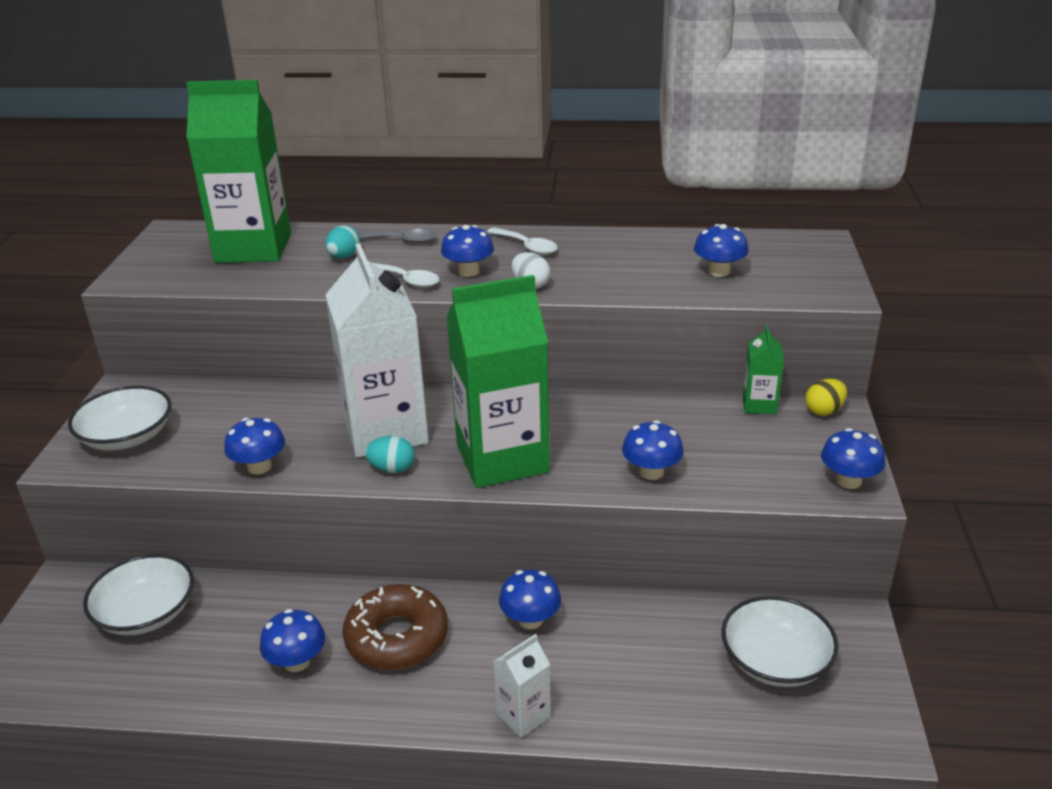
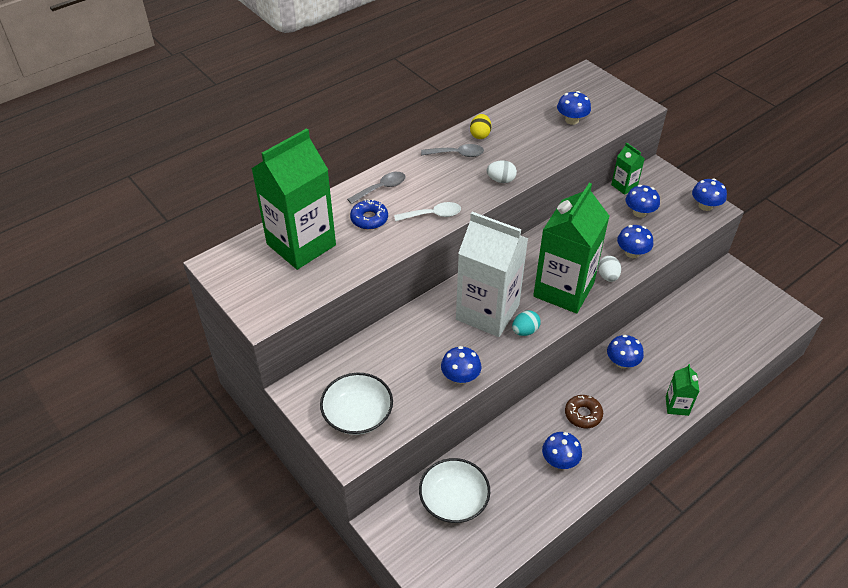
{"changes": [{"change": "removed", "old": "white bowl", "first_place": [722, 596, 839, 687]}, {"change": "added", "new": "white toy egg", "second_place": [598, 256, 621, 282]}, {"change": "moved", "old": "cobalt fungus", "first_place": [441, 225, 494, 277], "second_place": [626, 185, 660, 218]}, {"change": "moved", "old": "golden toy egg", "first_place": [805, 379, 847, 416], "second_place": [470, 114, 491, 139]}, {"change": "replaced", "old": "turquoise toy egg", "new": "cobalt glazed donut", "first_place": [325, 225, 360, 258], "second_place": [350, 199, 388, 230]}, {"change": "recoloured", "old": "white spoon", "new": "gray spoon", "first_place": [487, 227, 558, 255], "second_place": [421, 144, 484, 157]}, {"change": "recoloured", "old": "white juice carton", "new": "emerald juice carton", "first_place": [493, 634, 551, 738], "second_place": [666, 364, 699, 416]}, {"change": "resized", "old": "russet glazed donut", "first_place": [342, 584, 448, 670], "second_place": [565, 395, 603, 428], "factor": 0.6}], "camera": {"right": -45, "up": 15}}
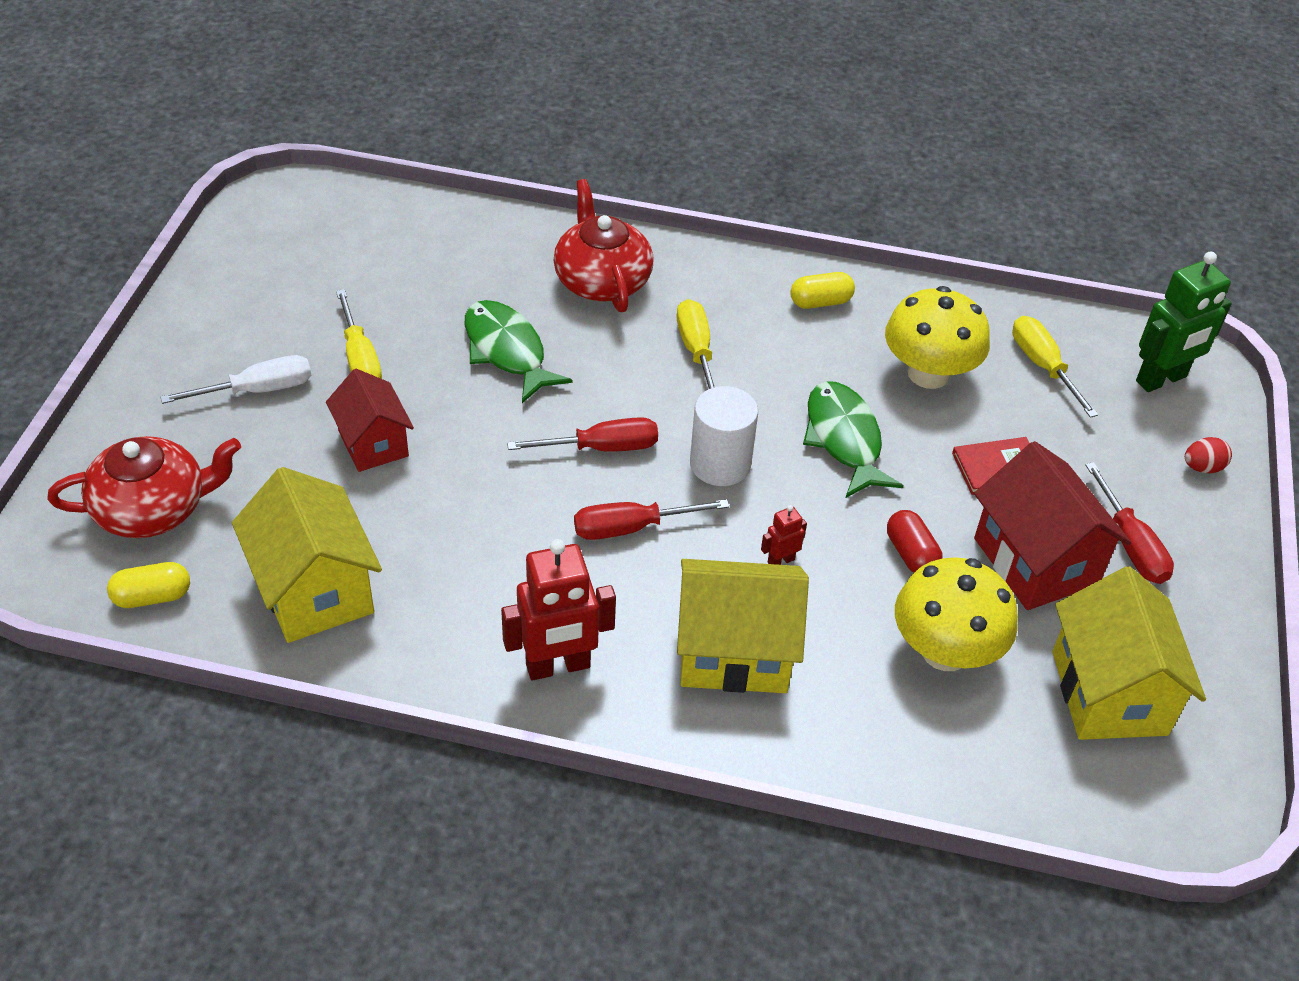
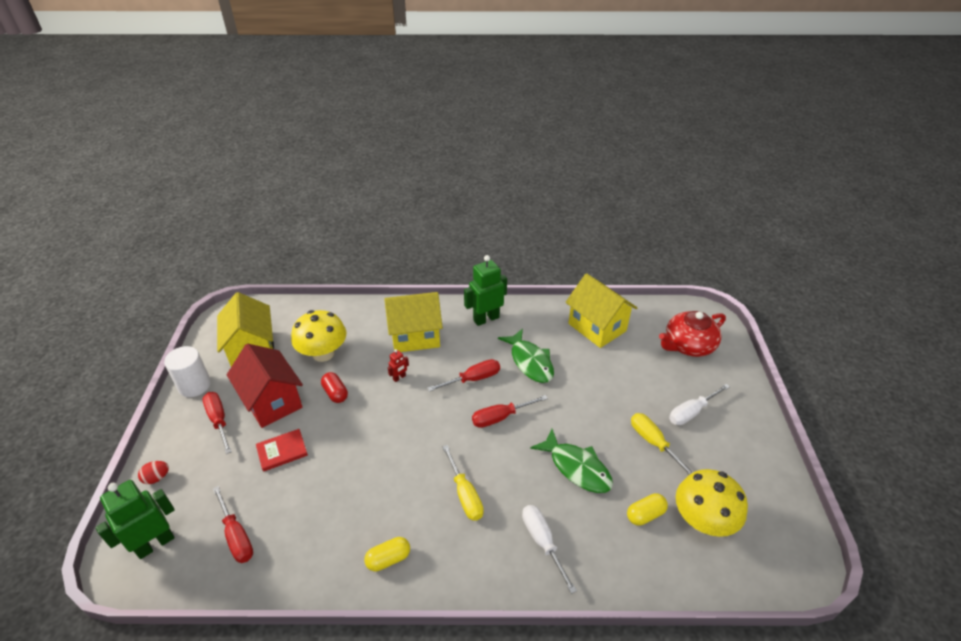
{"changes": [{"change": "removed", "old": "scarlet house", "first_place": [326, 369, 414, 472]}, {"change": "moved", "old": "golden pill shape", "first_place": [107, 562, 190, 608], "second_place": [627, 493, 668, 526]}, {"change": "moved", "old": "white cylinder shape", "first_place": [690, 386, 758, 486], "second_place": [164, 346, 211, 397]}, {"change": "moved", "old": "emerald fish", "first_place": [803, 381, 903, 498], "second_place": [498, 328, 554, 383]}, {"change": "moved", "old": "golden fungus", "first_place": [885, 286, 990, 389], "second_place": [676, 469, 748, 537]}, {"change": "replaced", "old": "scarlet china teapot", "new": "white hand screwdriver", "first_place": [553, 179, 654, 312], "second_place": [522, 505, 577, 594]}, {"change": "recoloured", "old": "scarlet robot", "new": "emerald robot", "first_place": [501, 539, 616, 680], "second_place": [464, 255, 507, 326]}, {"change": "recoloured", "old": "golden hand screwdriver", "new": "scarlet hand screwdriver", "first_place": [1012, 316, 1098, 418], "second_place": [213, 486, 253, 563]}], "camera": {"right": 170, "up": -5}}
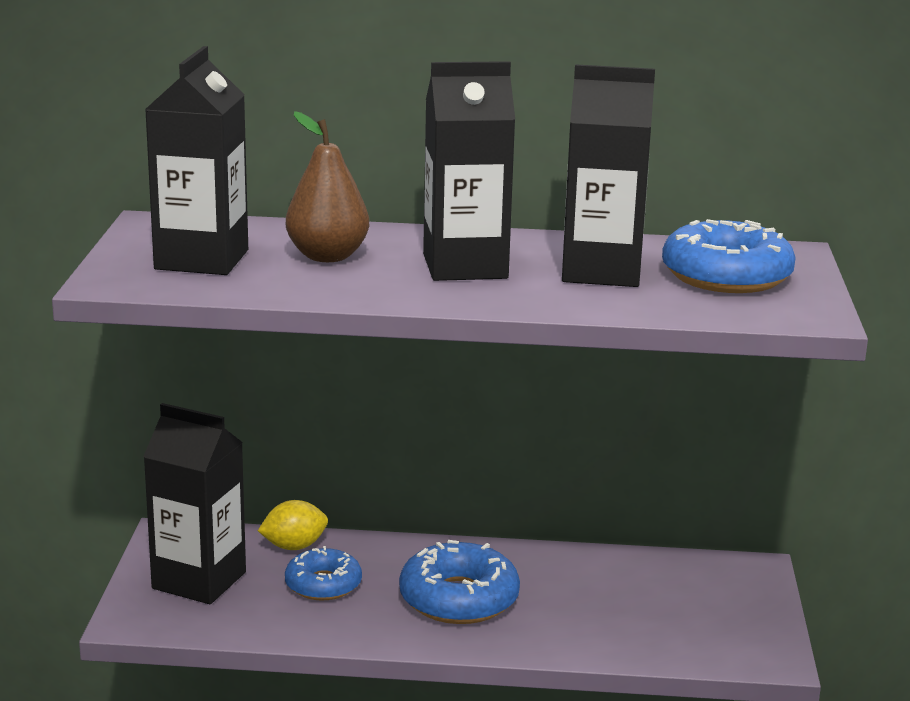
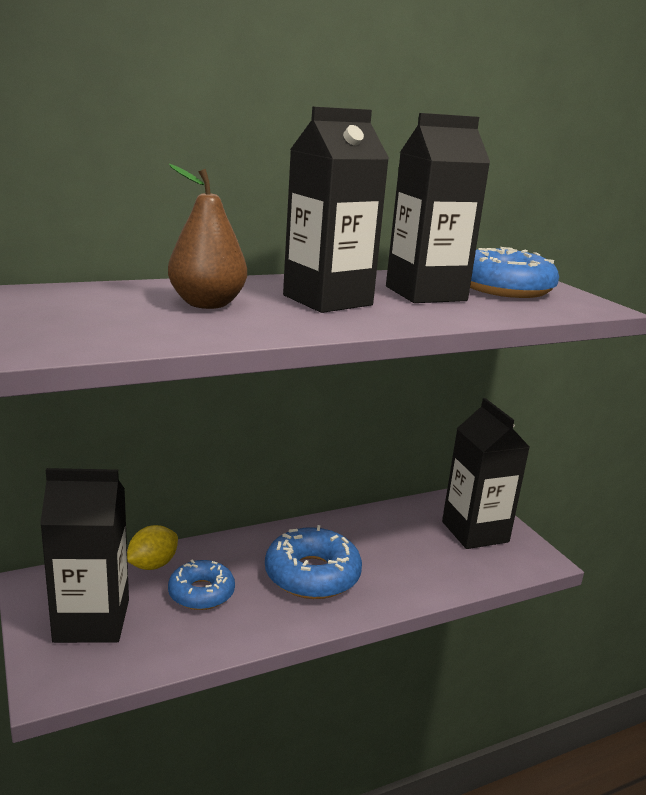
{"changes": [{"change": "moved", "old": "ebony juice carton", "first_place": [145, 46, 248, 275], "second_place": [442, 398, 530, 549]}], "camera": {"right": -30, "up": 0}}
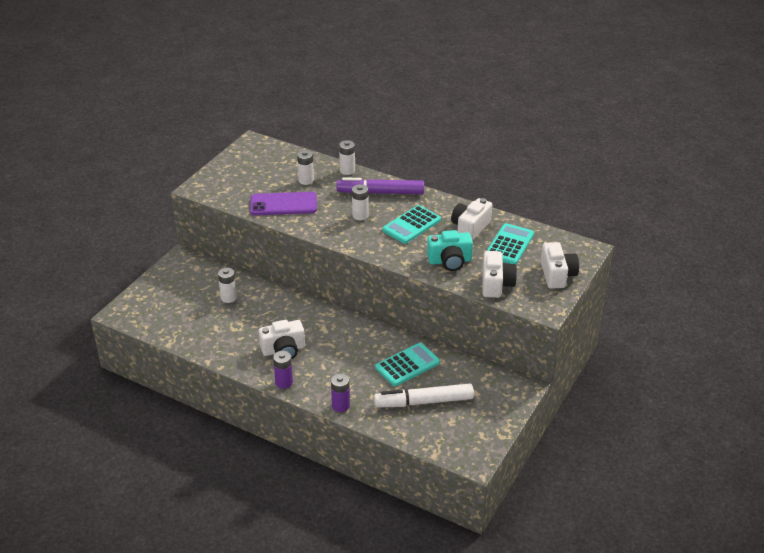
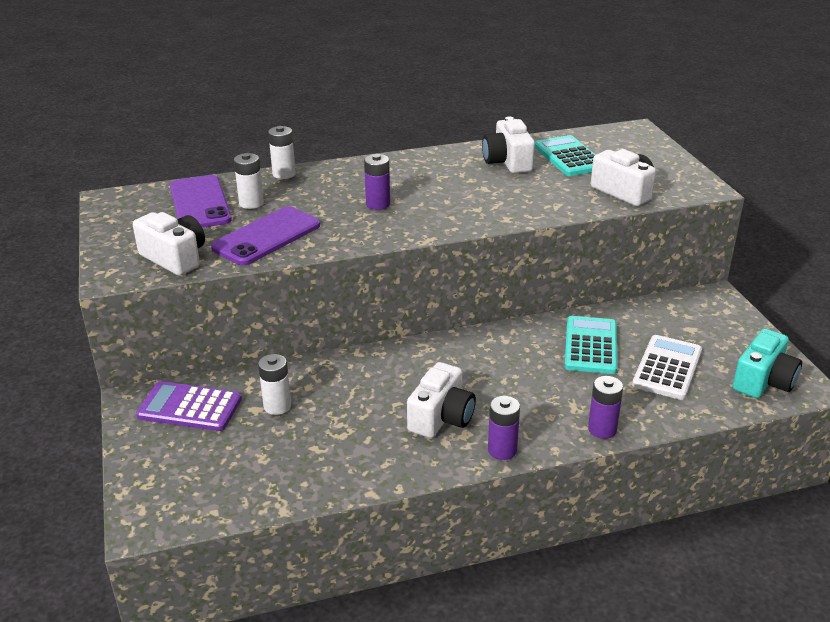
{"changes": [{"change": "removed", "old": "purple marker", "first_place": [336, 177, 424, 194]}, {"change": "removed", "old": "turquoise calculator", "first_place": [382, 205, 441, 244]}, {"change": "added", "new": "purple calculator", "second_place": [136, 381, 242, 431]}, {"change": "added", "new": "purple mobile phone", "second_place": [170, 175, 232, 228]}, {"change": "moved", "old": "turquoise camera", "first_place": [427, 230, 473, 271], "second_place": [733, 328, 802, 398]}, {"change": "moved", "old": "white camera", "first_place": [541, 242, 579, 289], "second_place": [133, 212, 205, 276]}, {"change": "replaced", "old": "white marker", "new": "white calculator", "first_place": [374, 383, 474, 407], "second_place": [632, 335, 702, 400]}, {"change": "recoloured", "old": "white power cell", "new": "purple power cell", "first_place": [352, 184, 369, 220], "second_place": [364, 154, 390, 210]}], "camera": {"right": -45, "up": -5}}
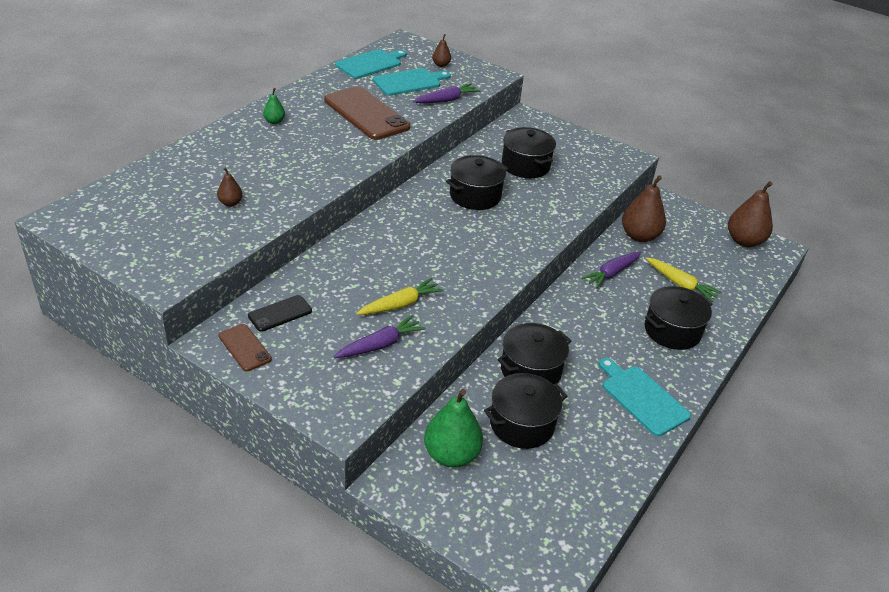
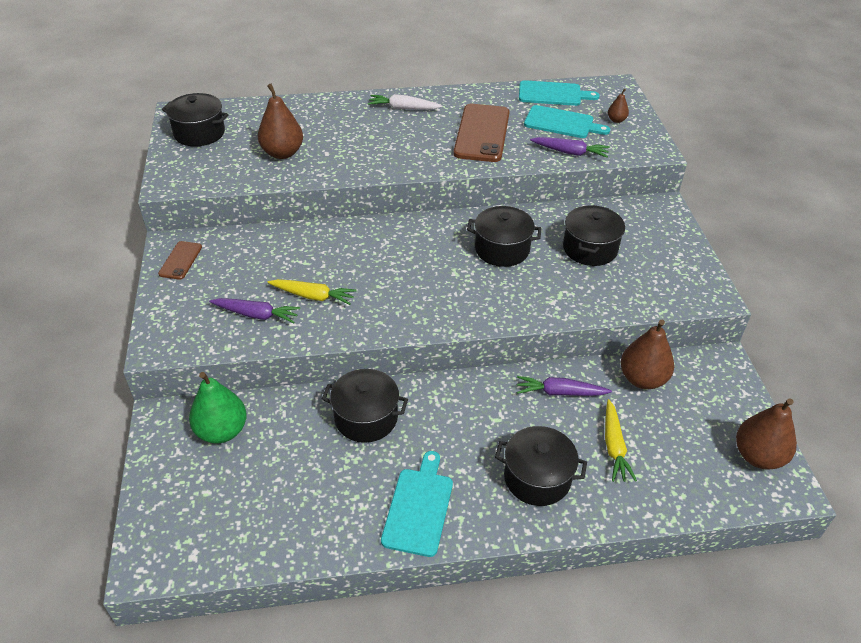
{"changes": [{"change": "removed", "old": "ebony mobile phone", "first_place": [248, 295, 312, 332]}, {"change": "moved", "old": "ebony pot", "first_place": [484, 373, 568, 449], "second_place": [162, 93, 229, 147]}, {"change": "replaced", "old": "emerald toy pear", "new": "white toy carrot", "first_place": [263, 88, 285, 124], "second_place": [368, 94, 442, 110]}, {"change": "resized", "old": "russet toy pear", "first_place": [217, 167, 243, 207], "second_place": [258, 84, 303, 159], "factor": 2.02}], "camera": {"right": 50, "up": 5}}
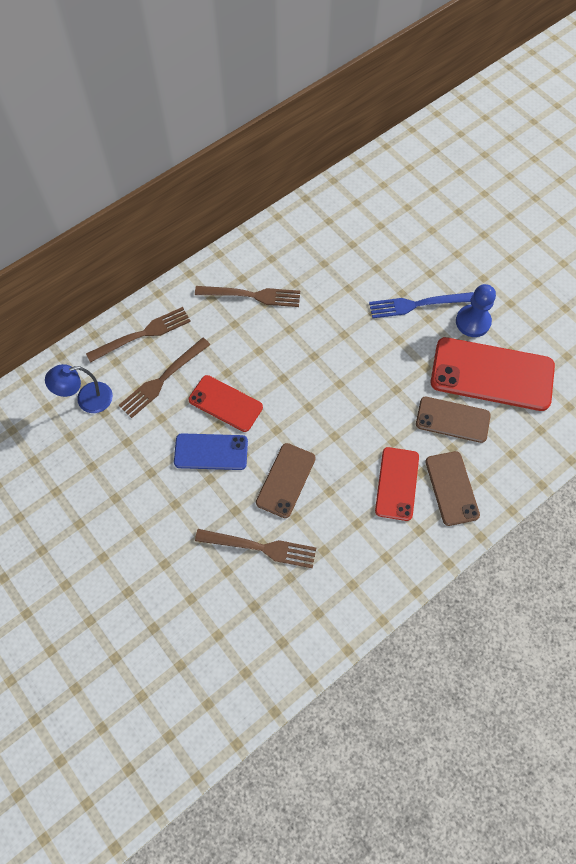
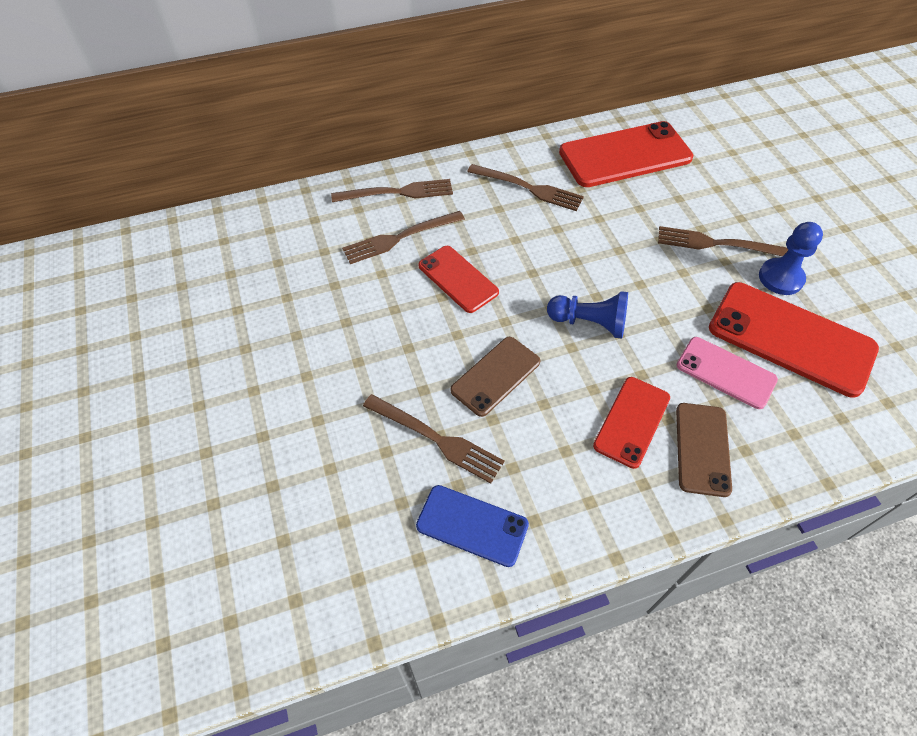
{"changes": [{"change": "removed", "old": "cobalt desk lamp", "first_place": [45, 364, 113, 413]}, {"change": "added", "new": "cobalt chess pawn", "second_place": [547, 291, 628, 339]}, {"change": "added", "new": "scarlet mobile phone", "second_place": [559, 121, 693, 187]}, {"change": "moved", "old": "cobalt mobile phone", "first_place": [174, 433, 248, 470], "second_place": [416, 485, 529, 567]}, {"change": "recoloured", "old": "cobalt table fork", "new": "russet table fork", "first_place": [369, 292, 474, 318], "second_place": [658, 226, 788, 256]}, {"change": "recoloured", "old": "russet mobile phone", "new": "pink mobile phone", "first_place": [416, 397, 491, 443], "second_place": [677, 337, 778, 409]}], "camera": {"right": 20, "up": -10}}
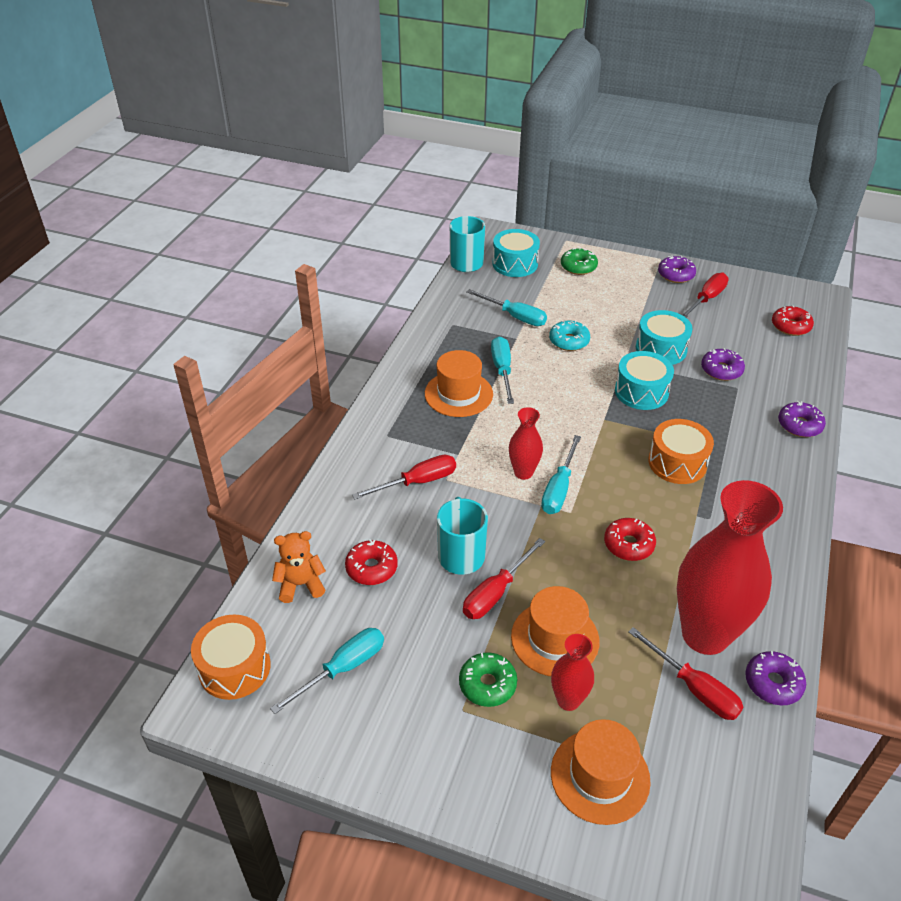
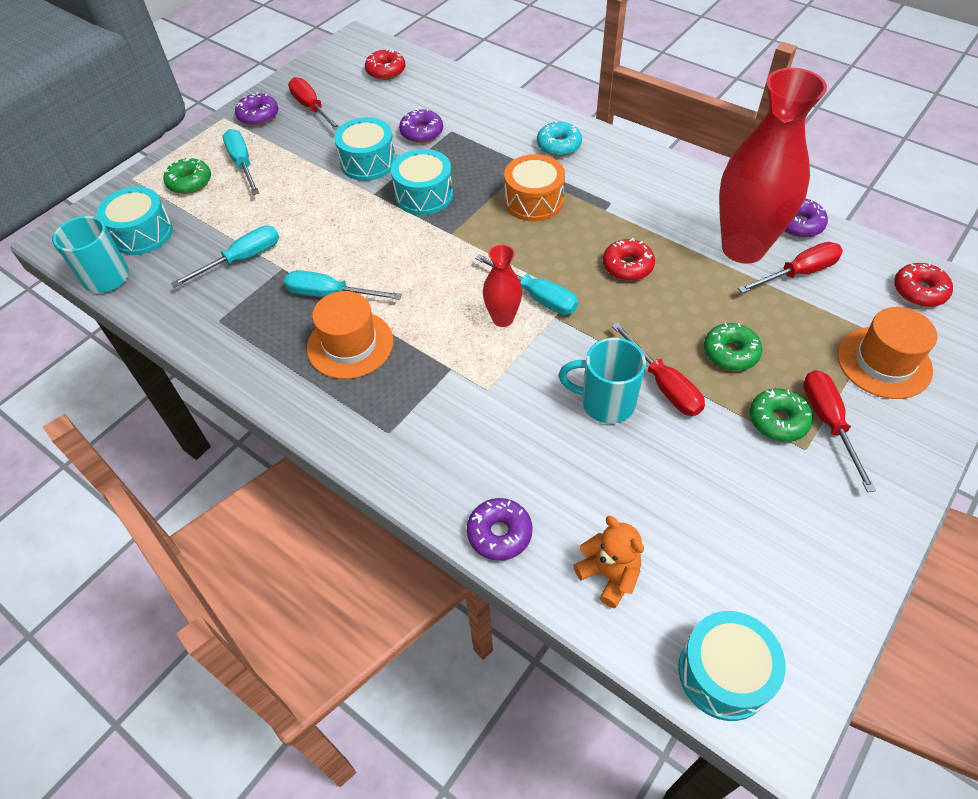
{"changes": [{"change": "removed", "old": "scarlet vase", "first_place": [551, 634, 594, 711]}, {"change": "moved", "old": "turquoise hand screwdriver", "first_place": [270, 628, 384, 714], "second_place": [223, 129, 259, 195]}, {"change": "moved", "old": "scarlet glazed donut", "first_place": [345, 540, 398, 585], "second_place": [894, 263, 953, 307]}, {"change": "moved", "old": "scarlet hand screwdriver", "first_place": [352, 455, 456, 500], "second_place": [803, 370, 876, 492]}, {"change": "moved", "old": "turquoise glazed donut", "first_place": [549, 320, 590, 351], "second_place": [537, 121, 582, 156]}, {"change": "moved", "old": "purple glazed donut", "first_place": [778, 401, 826, 437], "second_place": [467, 498, 532, 561]}, {"change": "replaced", "old": "bright orange hat", "new": "emerald glazed donut", "first_place": [511, 586, 600, 676], "second_place": [704, 323, 762, 371]}, {"change": "recoloured", "old": "bright orange toy drum", "new": "turquoise toy drum", "first_place": [191, 615, 271, 700], "second_place": [678, 611, 786, 721]}, {"change": "turned", "old": "bright orange stuffed bear", "first_place": [272, 531, 326, 603], "second_place": [573, 516, 644, 608], "degrees": 135}], "camera": {"right": -70, "up": 10}}
